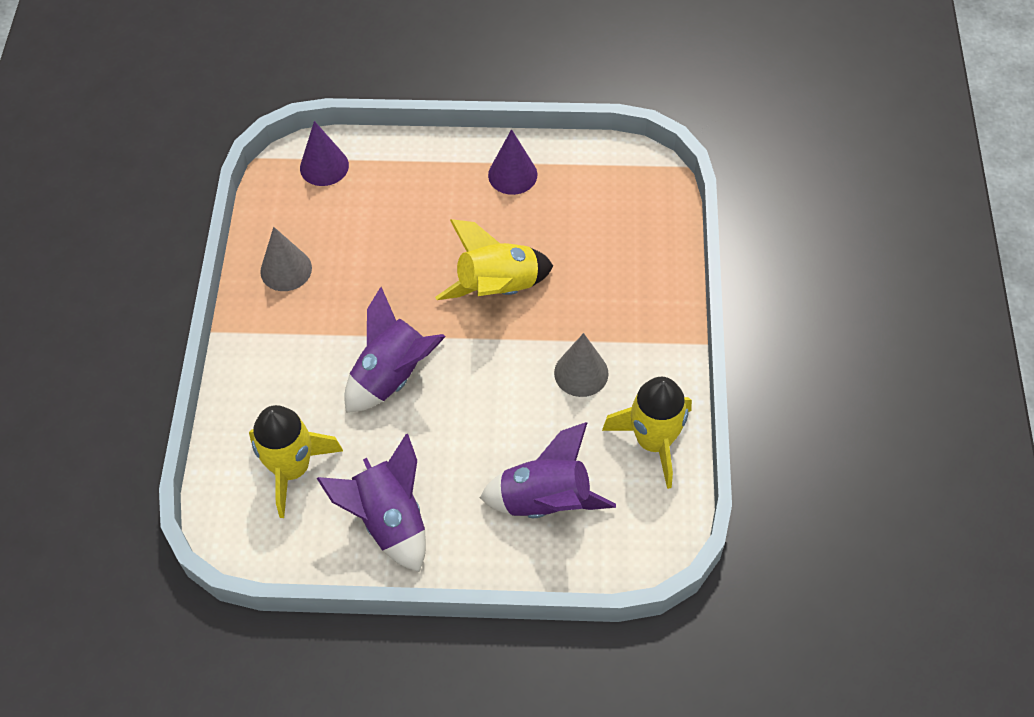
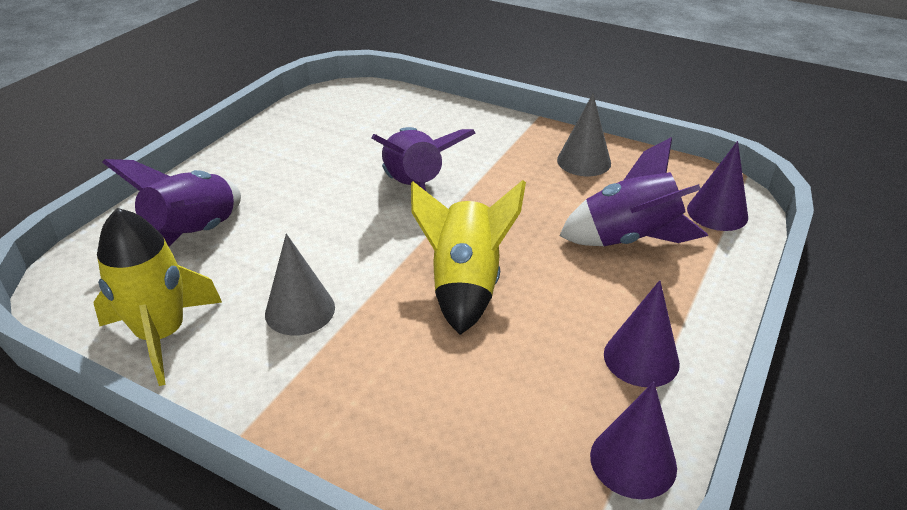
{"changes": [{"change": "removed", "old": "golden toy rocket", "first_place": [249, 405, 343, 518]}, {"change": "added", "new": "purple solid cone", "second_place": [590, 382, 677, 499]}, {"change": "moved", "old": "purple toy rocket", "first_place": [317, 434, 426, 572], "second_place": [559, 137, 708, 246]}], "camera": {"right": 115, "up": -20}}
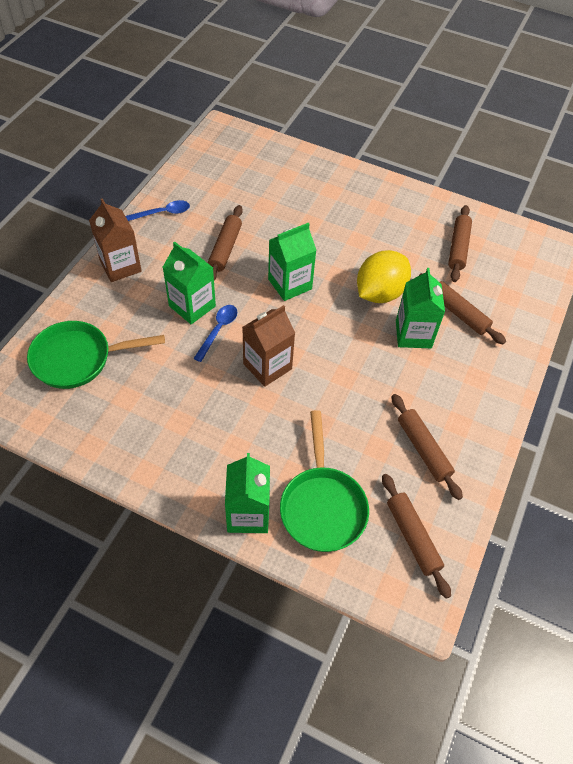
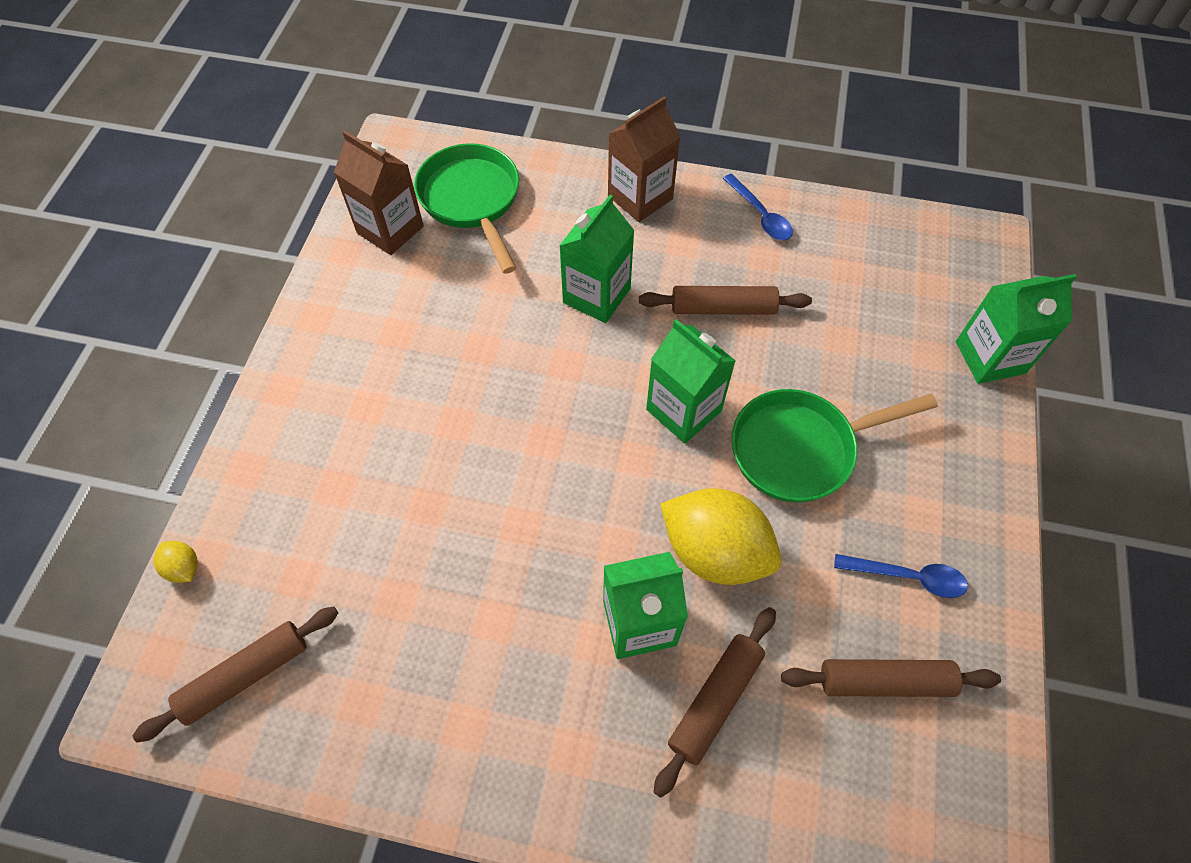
{"changes": [{"change": "removed", "old": "russet dough roller", "first_place": [391, 394, 463, 500]}, {"change": "added", "new": "golden citrus fruit", "second_place": [154, 541, 198, 583]}, {"change": "moved", "old": "cobalt spoon", "first_place": [193, 305, 237, 362], "second_place": [834, 554, 968, 598]}, {"change": "moved", "old": "emerald juice carton", "first_place": [225, 453, 270, 533], "second_place": [956, 274, 1077, 384]}, {"change": "moved", "old": "russet juice carton", "first_place": [242, 305, 295, 387], "second_place": [334, 131, 424, 255]}, {"change": "moved", "old": "emerald pan", "first_place": [280, 410, 369, 552], "second_place": [731, 389, 938, 503]}], "camera": {"right": 80, "up": 5}}
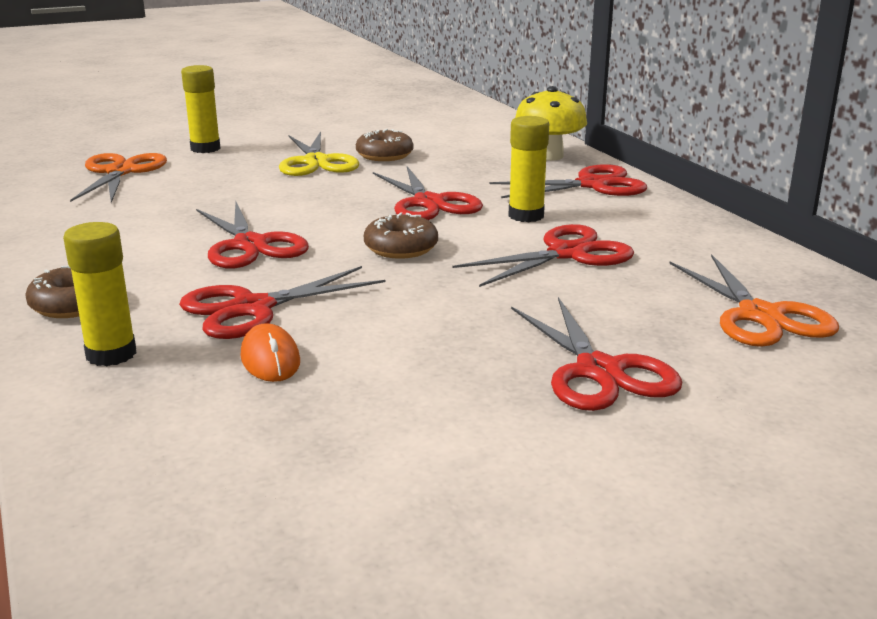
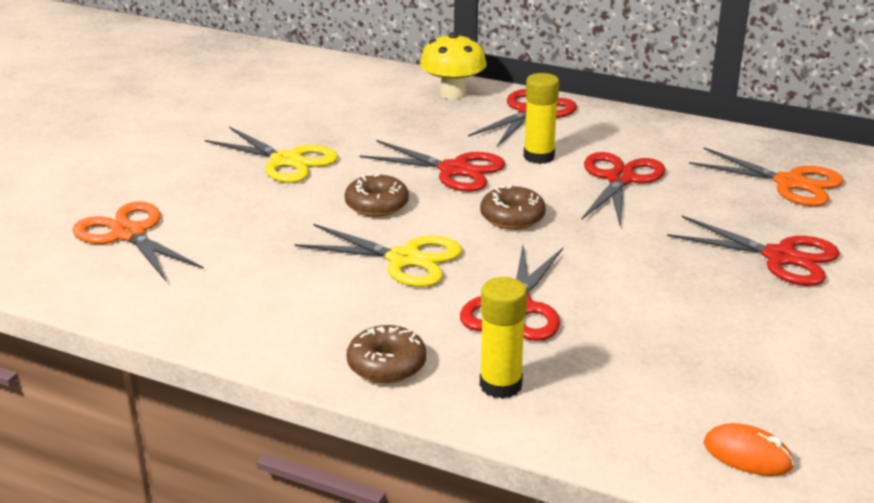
{"changes": [{"change": "removed", "old": "golden glue", "first_place": [181, 65, 220, 153]}, {"change": "moved", "old": "bright orange PC mouse", "first_place": [241, 323, 300, 382], "second_place": [704, 423, 794, 476]}, {"change": "moved", "old": "russet glazed donut", "first_place": [356, 129, 413, 161], "second_place": [345, 173, 409, 217]}, {"change": "recoloured", "old": "scarlet shears", "new": "golden shears", "first_place": [196, 202, 309, 269], "second_place": [295, 224, 462, 287]}], "camera": {"right": -40, "up": 5}}
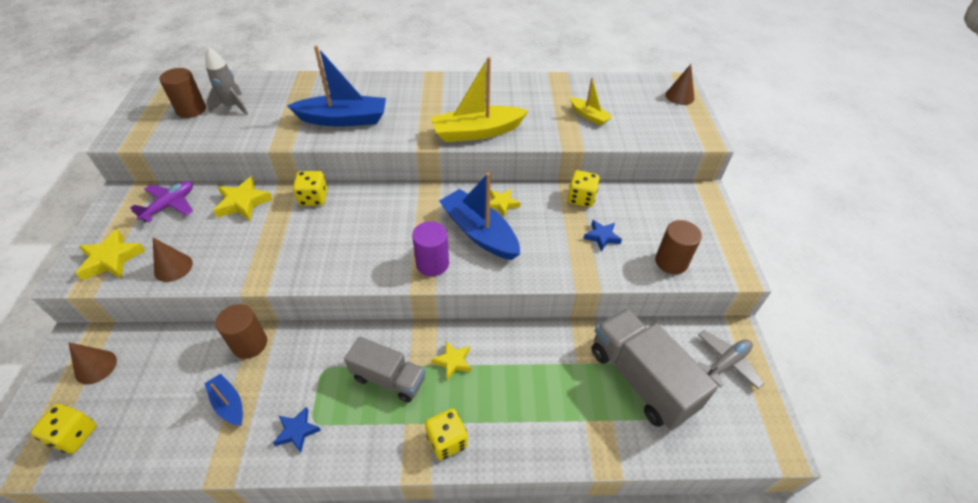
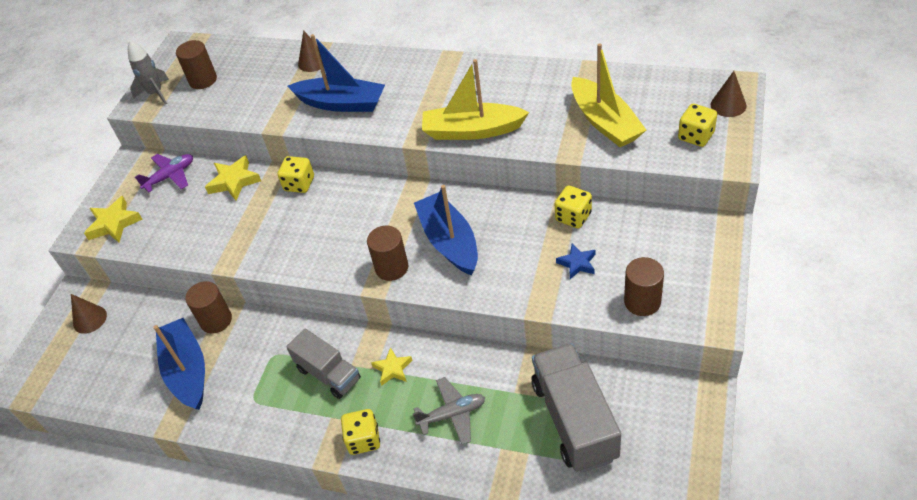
{"changes": [{"change": "removed", "old": "cobalt star shape", "first_place": [273, 407, 321, 453]}, {"change": "removed", "old": "golden star shape", "first_place": [490, 189, 521, 217]}, {"change": "moved", "old": "golden die", "first_place": [30, 404, 97, 454], "second_place": [678, 104, 717, 147]}, {"change": "moved", "old": "russet solid cone", "first_place": [153, 238, 193, 282], "second_place": [298, 30, 324, 72]}, {"change": "moved", "old": "gray toy rocket", "first_place": [205, 47, 248, 115], "second_place": [128, 40, 169, 105]}, {"change": "moved", "old": "gray aeroplane", "first_place": [697, 330, 764, 389], "second_place": [413, 377, 485, 445]}, {"change": "recoloured", "old": "purple cylinder shape", "new": "russet cylinder shape", "first_place": [412, 221, 449, 276], "second_place": [367, 226, 408, 281]}, {"change": "resized", "old": "cobalt sailboat", "first_place": [205, 374, 243, 426], "second_place": [153, 318, 205, 410], "factor": 1.89}, {"change": "resized", "old": "golden sailboat", "first_place": [570, 78, 613, 126], "second_place": [571, 43, 646, 147], "factor": 1.89}], "camera": {"right": 25, "up": 0}}
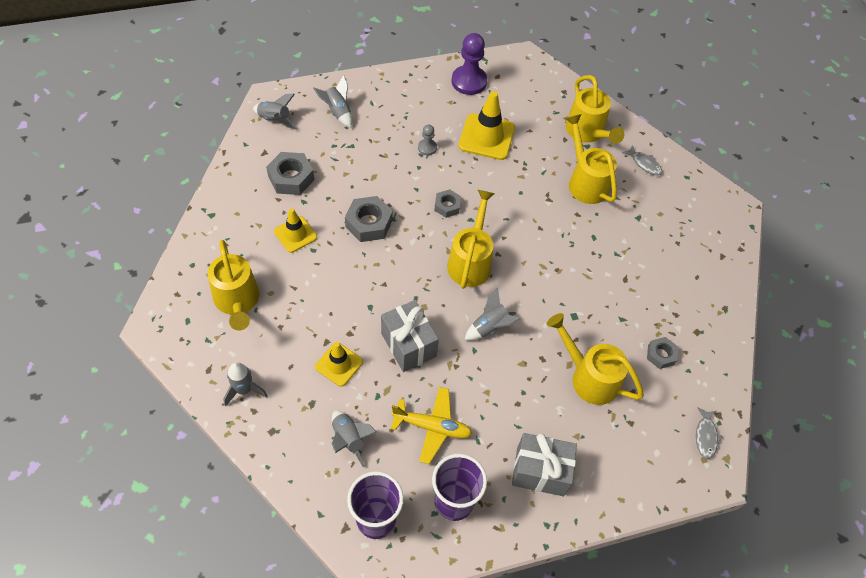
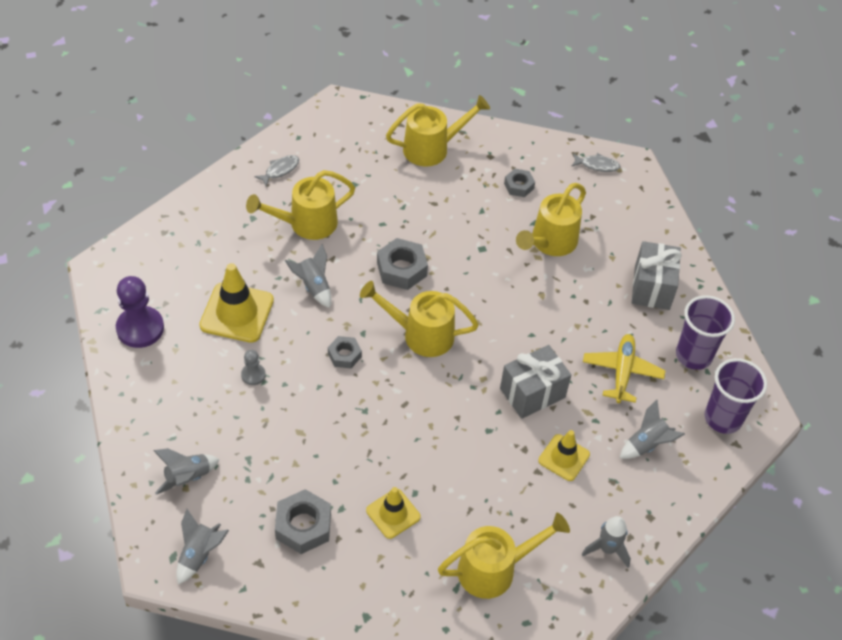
{"changes": [{"change": "moved", "old": "gray nut", "first_place": [345, 196, 393, 242], "second_place": [377, 238, 428, 290]}, {"change": "moved", "old": "gray toy rocket", "first_place": [465, 288, 521, 340], "second_place": [285, 244, 331, 308]}, {"change": "moved", "old": "golden watering can", "first_place": [566, 75, 624, 144], "second_place": [386, 95, 490, 166]}], "camera": {"right": -90, "up": -5}}
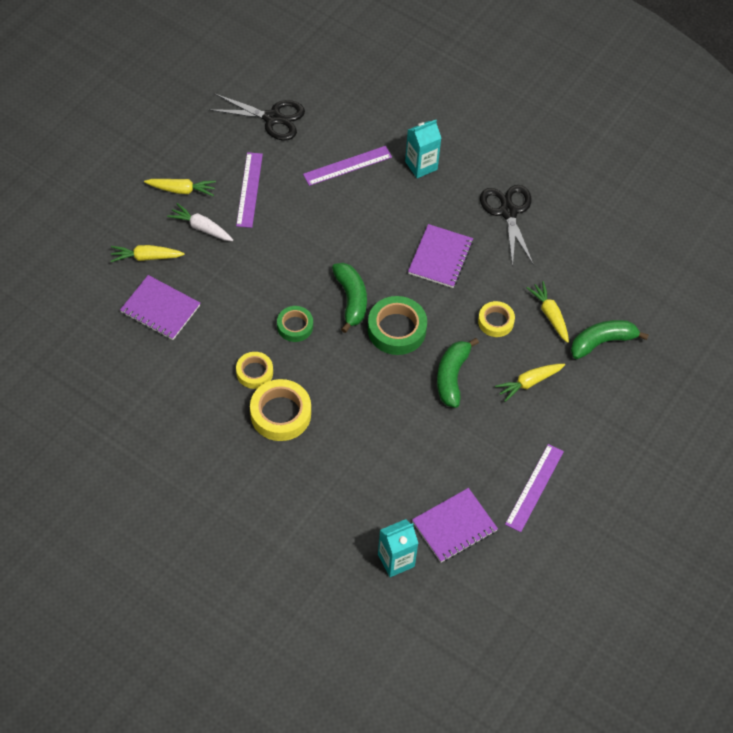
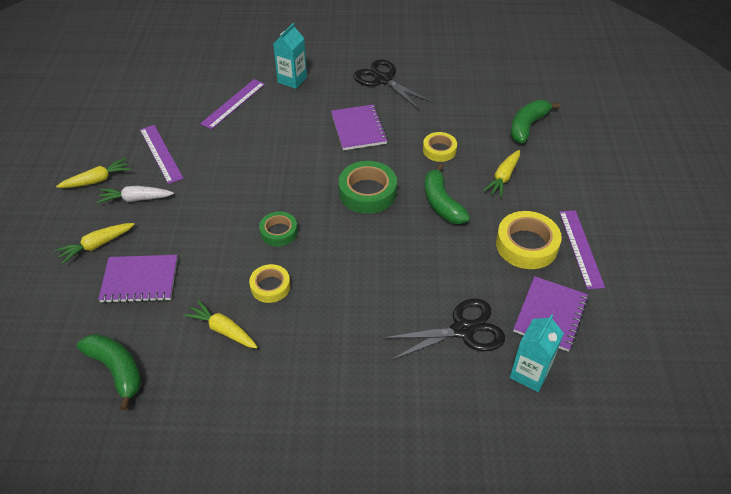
{"changes": [{"change": "moved", "old": "ebony shears", "first_place": [208, 93, 305, 140], "second_place": [383, 298, 505, 360]}, {"change": "moved", "old": "golden tape", "first_place": [250, 379, 311, 441], "second_place": [496, 211, 562, 269]}, {"change": "moved", "old": "emerald toy banana", "first_place": [332, 263, 367, 333], "second_place": [77, 334, 141, 410]}, {"change": "moved", "old": "golden toy carrot", "first_place": [526, 281, 569, 343], "second_place": [183, 300, 258, 348]}], "camera": {"right": -30, "up": -10}}
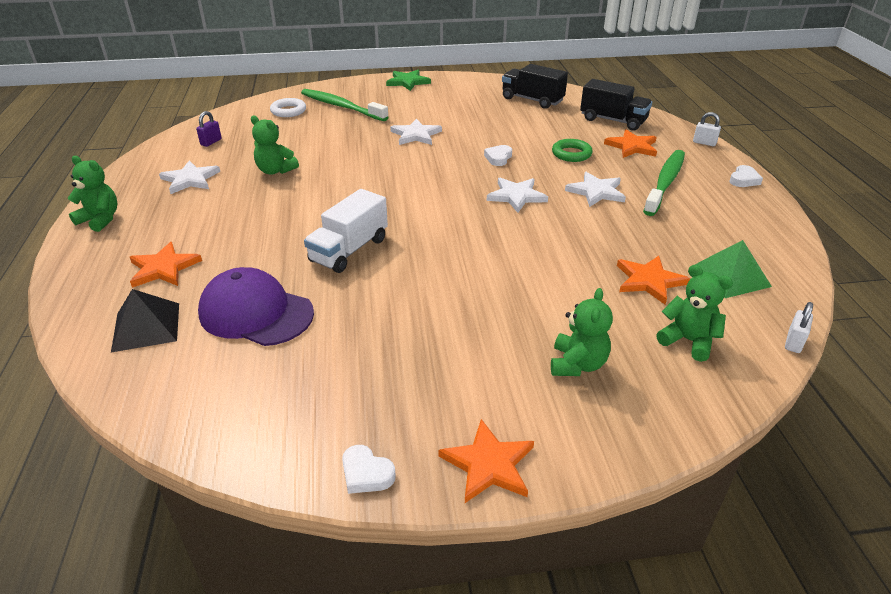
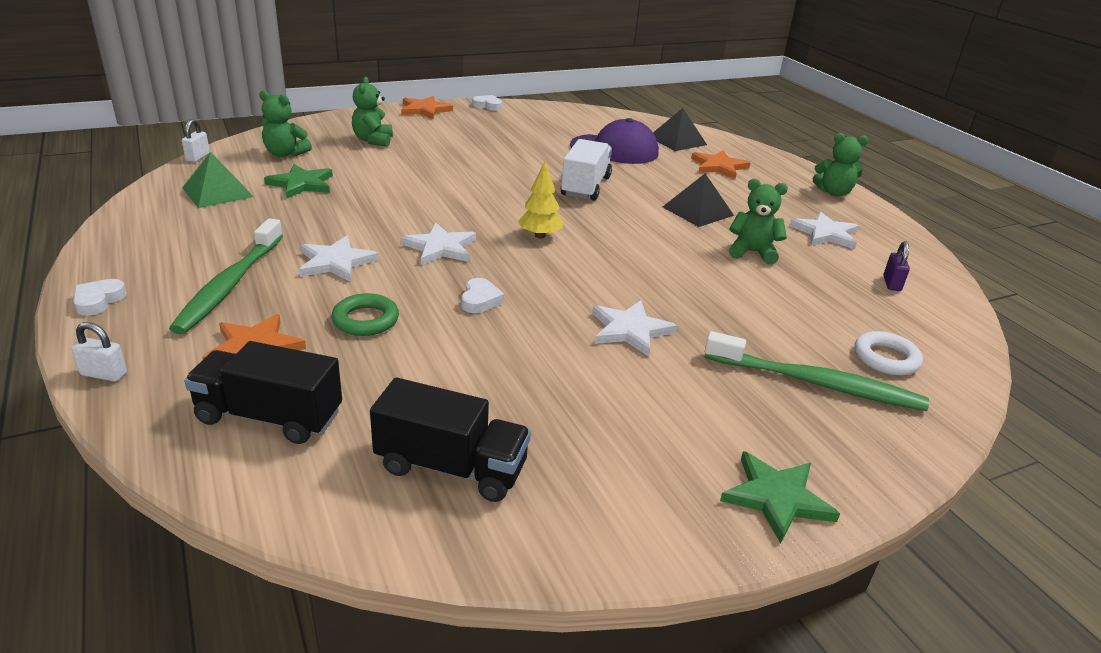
{"changes": [{"change": "added", "new": "golden fir tree", "second_place": [518, 161, 563, 239]}, {"change": "added", "new": "ebony solid pyramid", "second_place": [663, 174, 734, 227]}, {"change": "recoloured", "old": "bright orange star shape", "new": "emerald star shape", "first_place": [617, 256, 690, 305], "second_place": [264, 164, 333, 198]}], "camera": {"right": 160, "up": -5}}
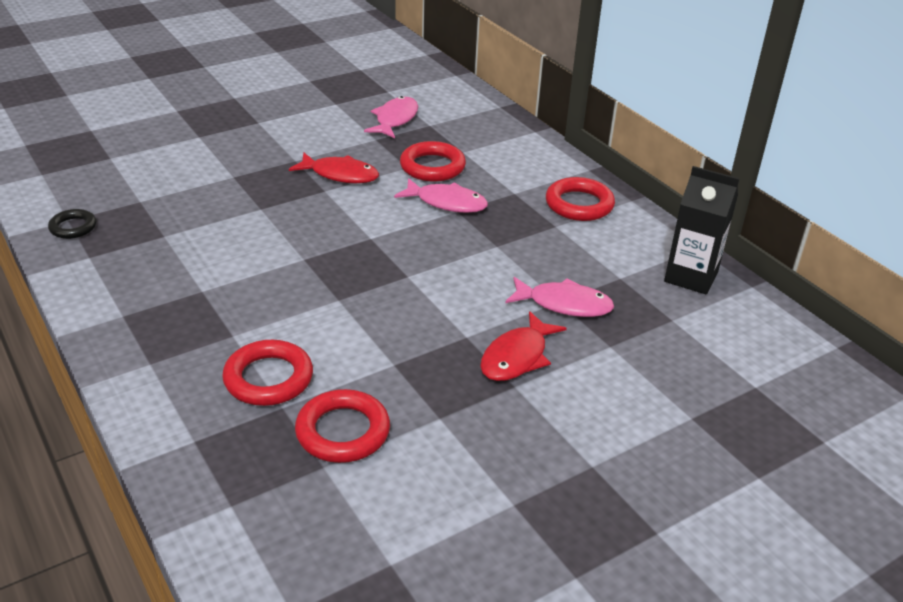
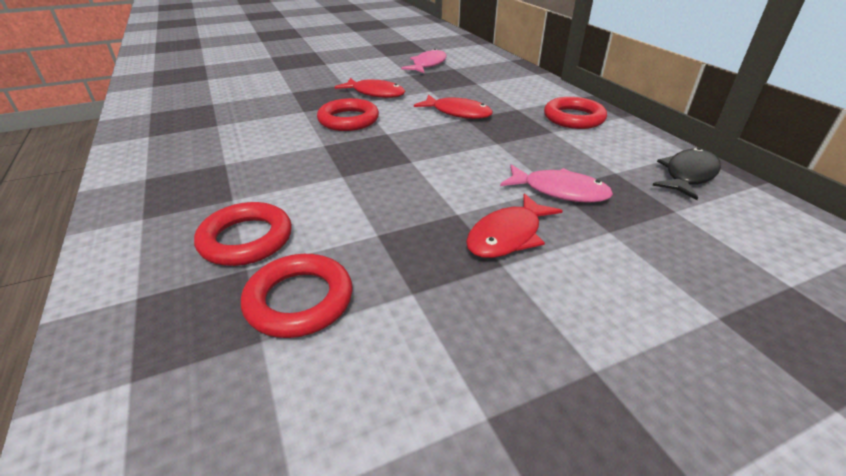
{"changes": [{"change": "removed", "old": "ebony hoop", "first_place": [48, 209, 96, 239]}, {"change": "moved", "old": "scarlet hoop", "first_place": [400, 141, 466, 181], "second_place": [317, 98, 379, 131]}, {"change": "replaced", "old": "ebony juice carton", "new": "ebony fish", "first_place": [664, 166, 740, 294], "second_place": [652, 148, 721, 200]}, {"change": "recoloured", "old": "pink fish", "new": "scarlet fish", "first_place": [394, 178, 488, 213], "second_place": [414, 95, 493, 119]}], "camera": {"right": 10, "up": 0}}
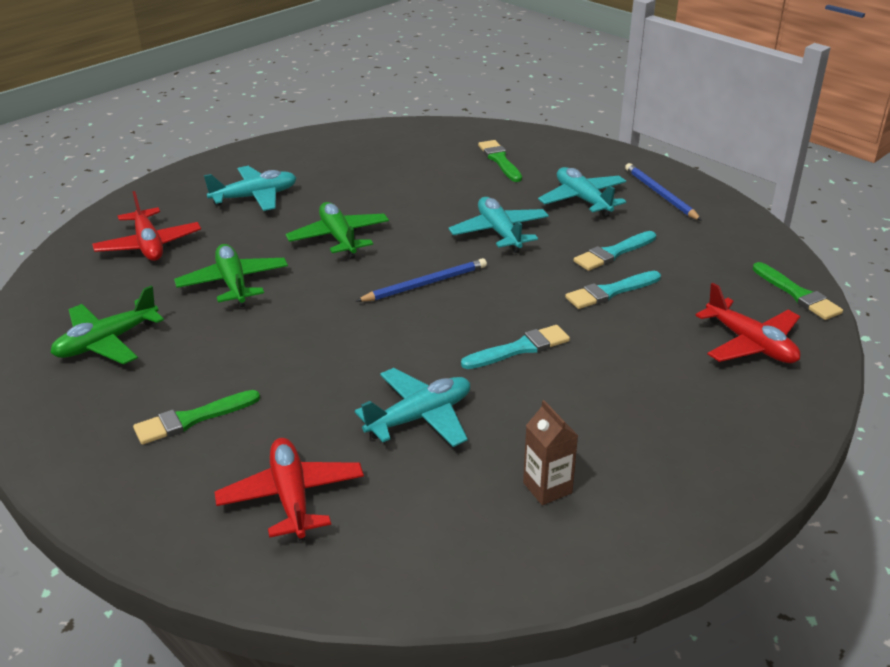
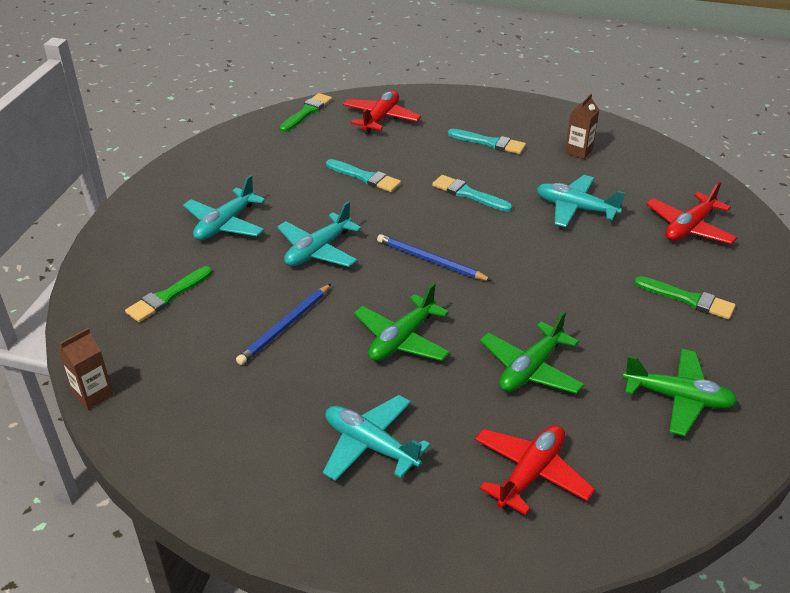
{"changes": [{"change": "added", "new": "russet juice carton", "second_place": [58, 328, 114, 410]}, {"change": "moved", "old": "turquoise paintbrush", "first_place": [574, 231, 656, 271], "second_place": [448, 129, 526, 154]}, {"change": "moved", "old": "cobalt lead pencil", "first_place": [625, 163, 702, 221], "second_place": [236, 284, 331, 365]}], "camera": {"right": -120, "up": 5}}
